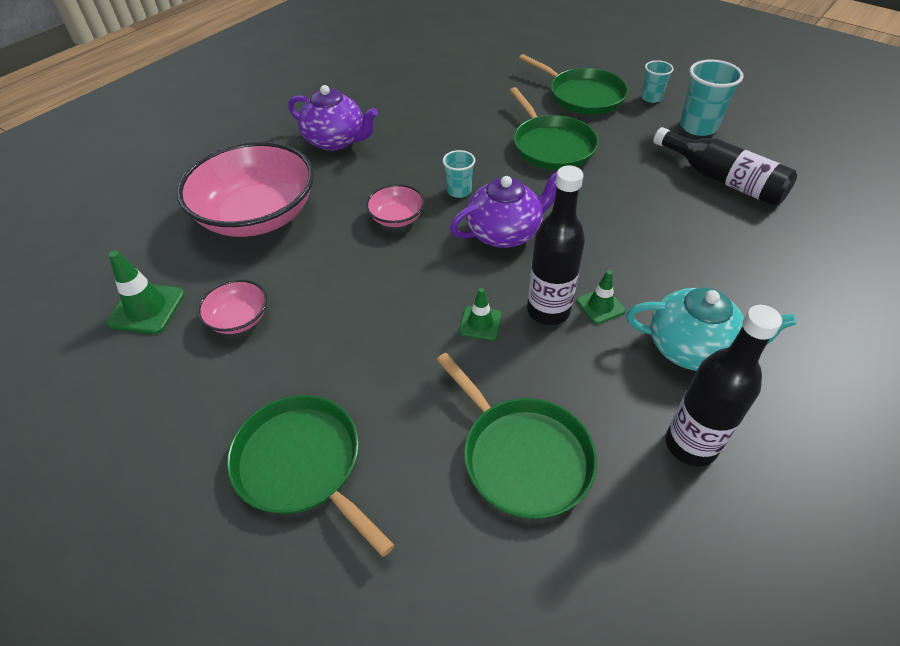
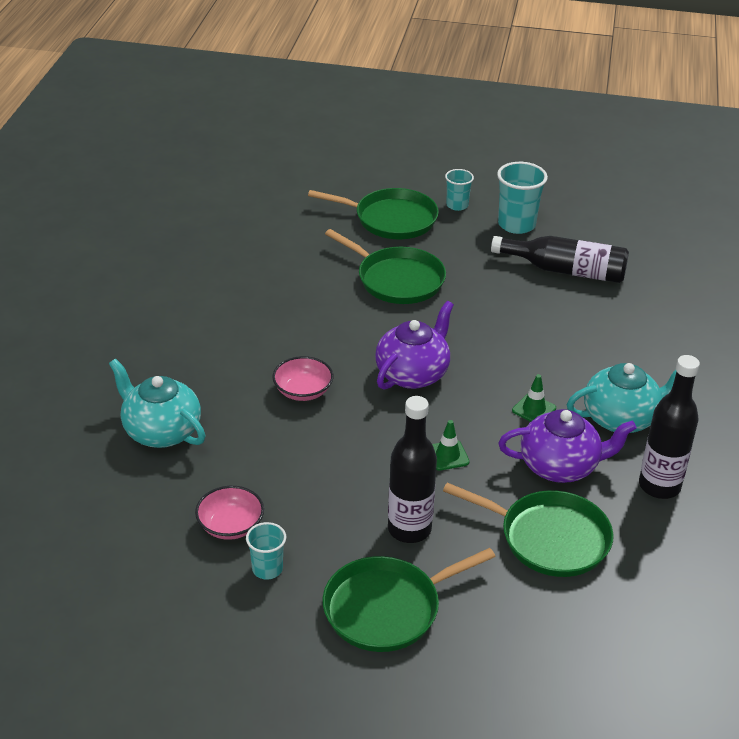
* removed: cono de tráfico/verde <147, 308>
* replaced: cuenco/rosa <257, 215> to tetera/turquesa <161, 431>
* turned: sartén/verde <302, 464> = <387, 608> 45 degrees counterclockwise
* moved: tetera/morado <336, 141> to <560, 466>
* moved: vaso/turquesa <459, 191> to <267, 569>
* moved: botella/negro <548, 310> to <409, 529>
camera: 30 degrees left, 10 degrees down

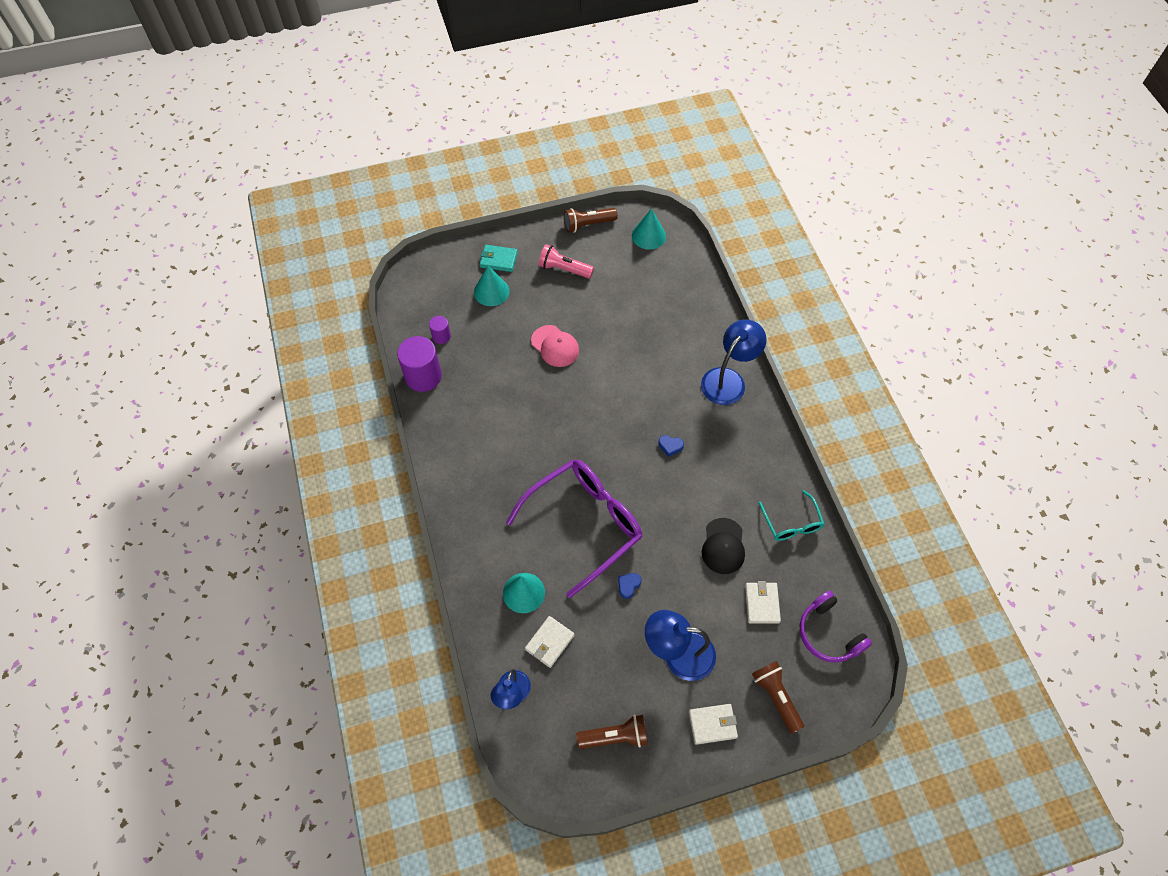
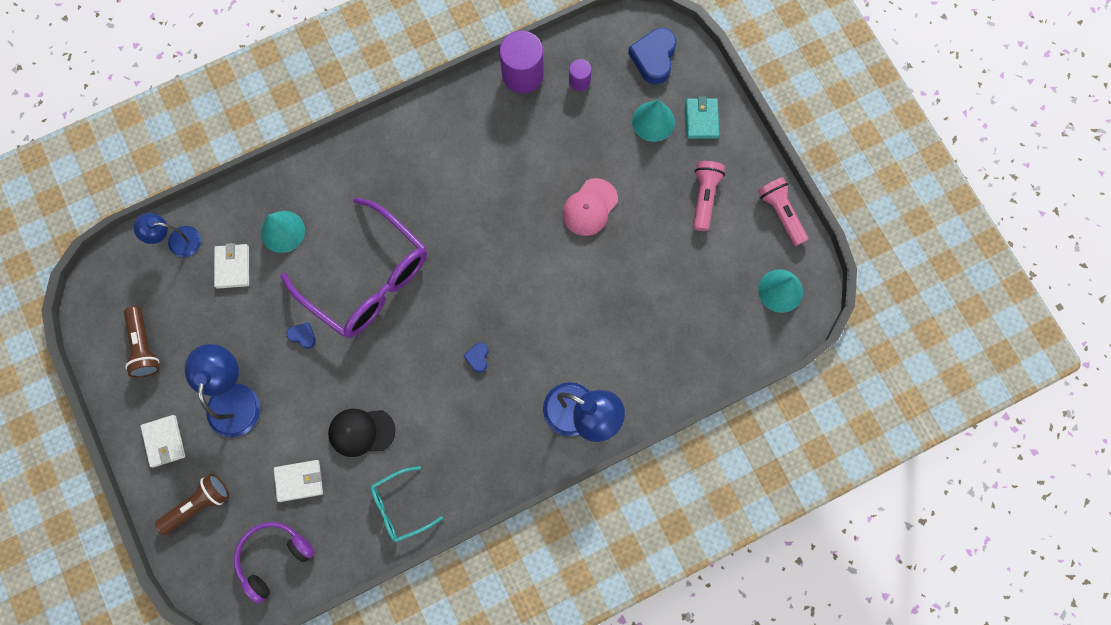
* turned: cartera/blanco <549, 642> = <232, 267> 60 degrees clockwise
* recoloured: lámpara de mano/marrón <588, 224> to lámpara de mano/rosa <781, 214>
* added: corazón/azul <654, 58>
camera: 80 degrees right, 15 degrees up

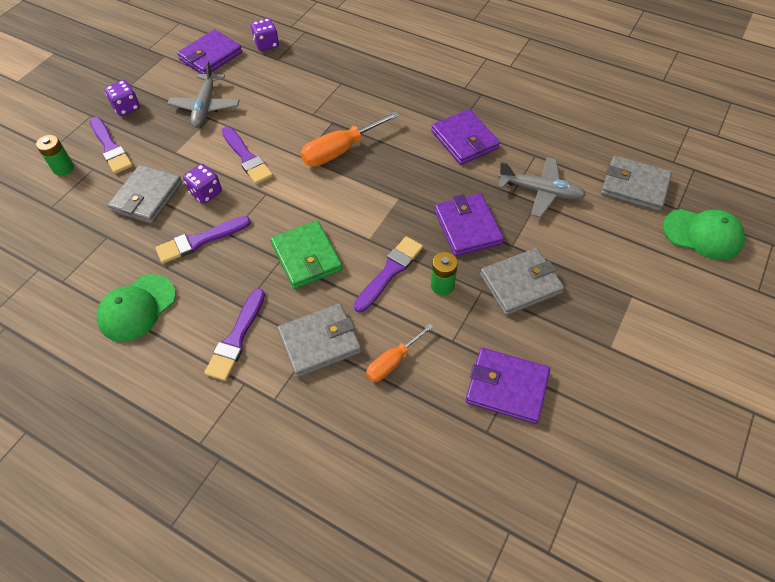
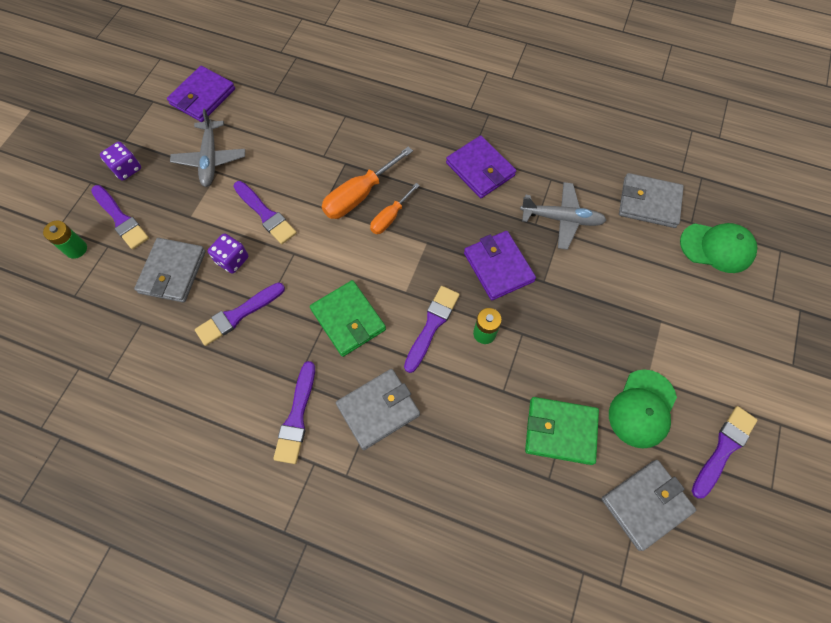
* moved: gorra/verde <137, 308> to <642, 408>
* removed: dado/morado <266, 44>
* moved: destornillador/naranja <392, 361> to <390, 217>
* recoloured: cartera/morado <506, 387> to cartera/verde <560, 431>
* moved: cartera/gris <520, 284> to <645, 504>
* added: pincel/morado <723, 448>
camera: 10 degrees left, 10 degrees up

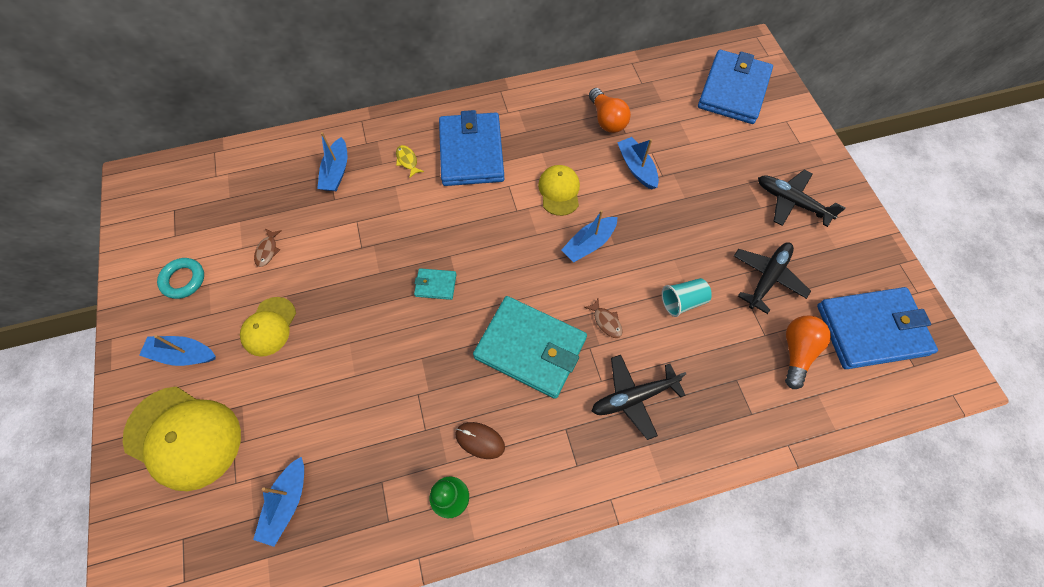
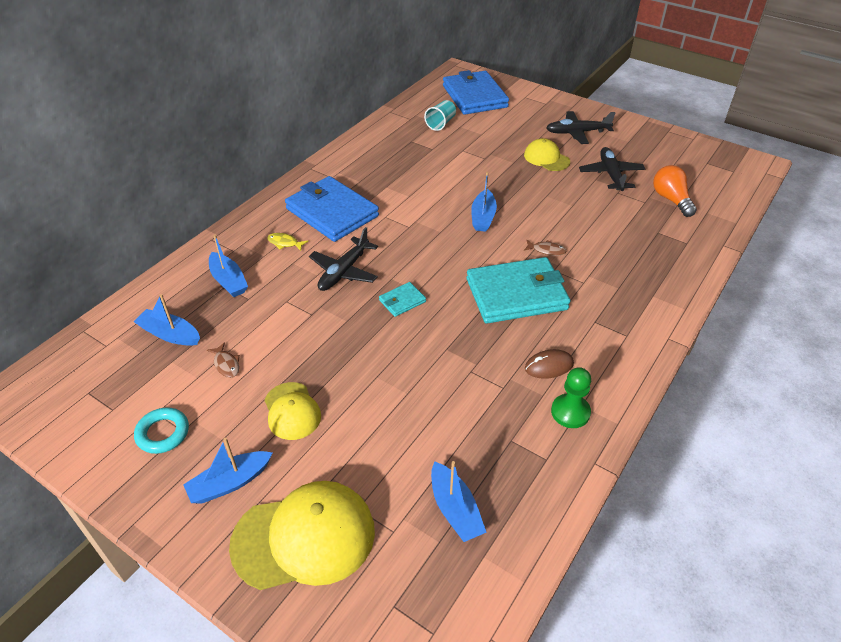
* moved: gorra/amarillo <559, 191> to <546, 158>
* removed: bombilla/naranja <607, 120>
* moved: avión/negro <634, 397> to <344, 271>
* moved: barco/azul <636, 168> to <170, 334>
* moved: vaso/turquesa <682, 301> to <441, 123>
* removed: cartera/azul <871, 329>
camera: 40 degrees left, 20 degrees down

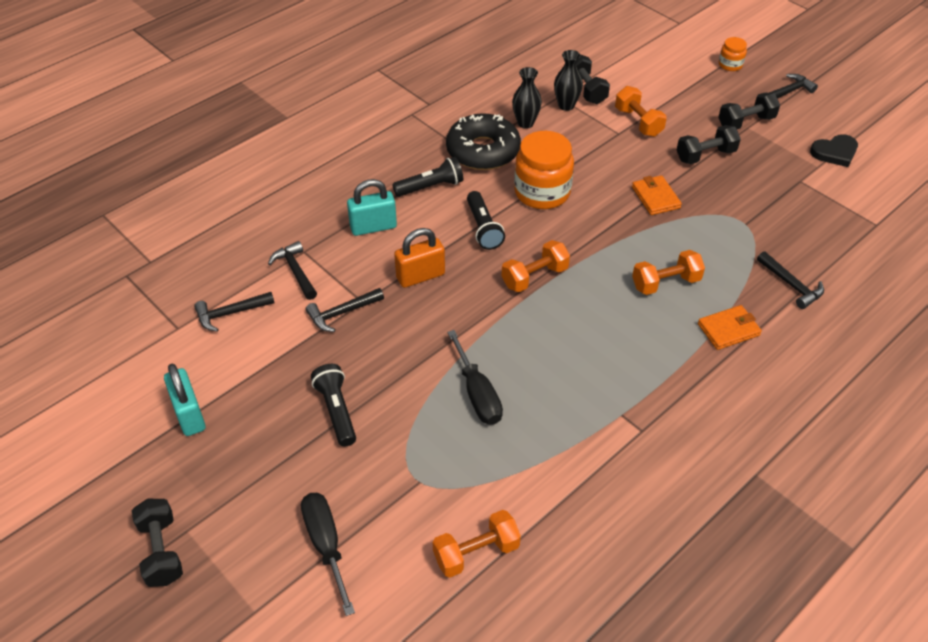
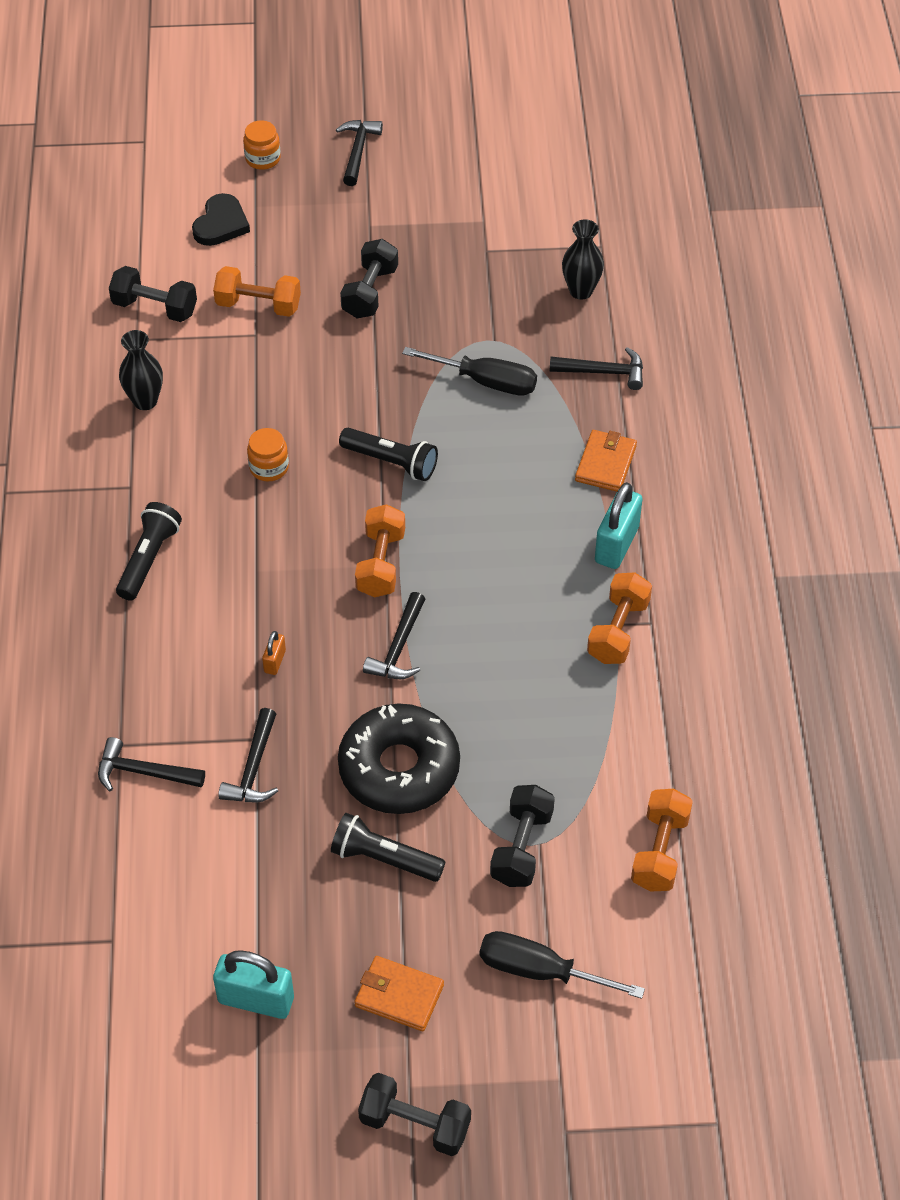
* moved: martillo/negro <231, 313> to <399, 647>
* moved: candado/turquesa <373, 227> to <616, 544>
* resized: candado/naranja <420, 276> = <275, 661> x0.50
* moved: rosquilla/negro <483, 151> to <399, 768>
* moved: destornillador/negro <477, 394> to <486, 381>
* moved: lámpara de mano/negro <483, 228> to <391, 462>
* resized: tarro/naranja <542, 192> = <269, 467> x0.50
* moved: florero/negro <566, 105> to <581, 291>
* moved: cartera/naranja <655, 197> to <399, 996>
* moved: mancuerna/naranja <665, 283> to <618, 631>
* moved: mancuerna/negro <746, 122> to <522, 847>
* moved: corazón/negro <835, 152> to <221, 224>
camera: 50 degrees left, 5 degrees up

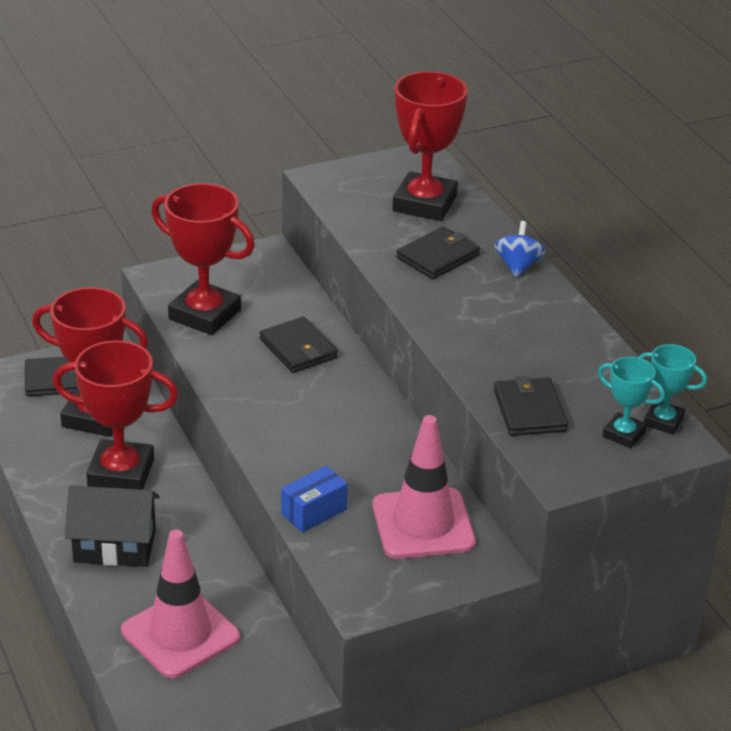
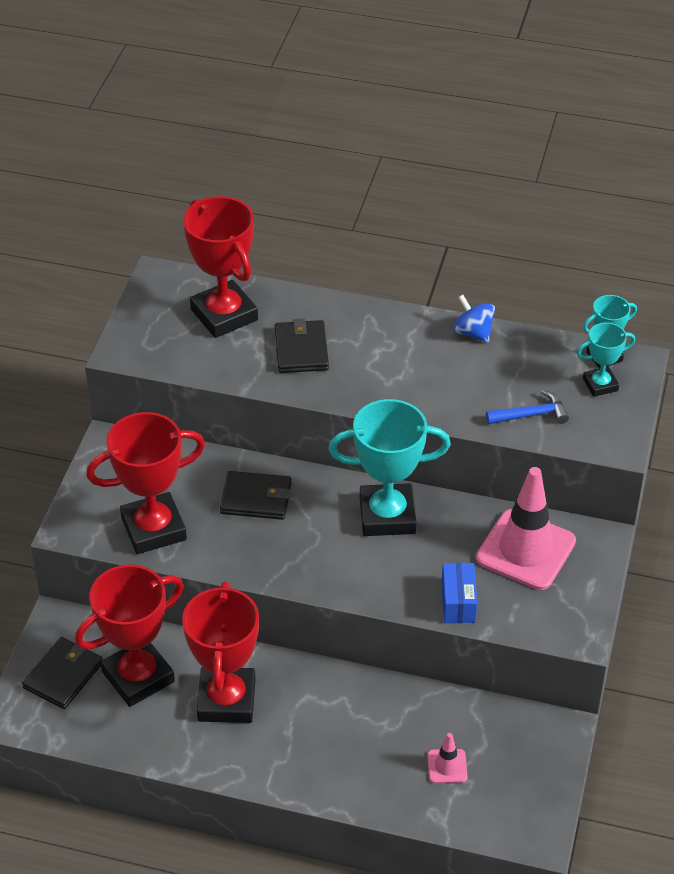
* turned: trofeo/rojo <121, 473> = <226, 700> 45 degrees counterclockwise
* removed: casa/negro <115, 546>
* resized: cono de tráfico/rosa <180, 634> = <447, 766> x0.45
* moved: peonza/azul <518, 266> to <473, 332>
* replaced: cartera/negro <529, 410> to martillo/azul <531, 415>
* added: trofeo/turquesa <387, 515>
camera: 50 degrees left, 10 degrees up

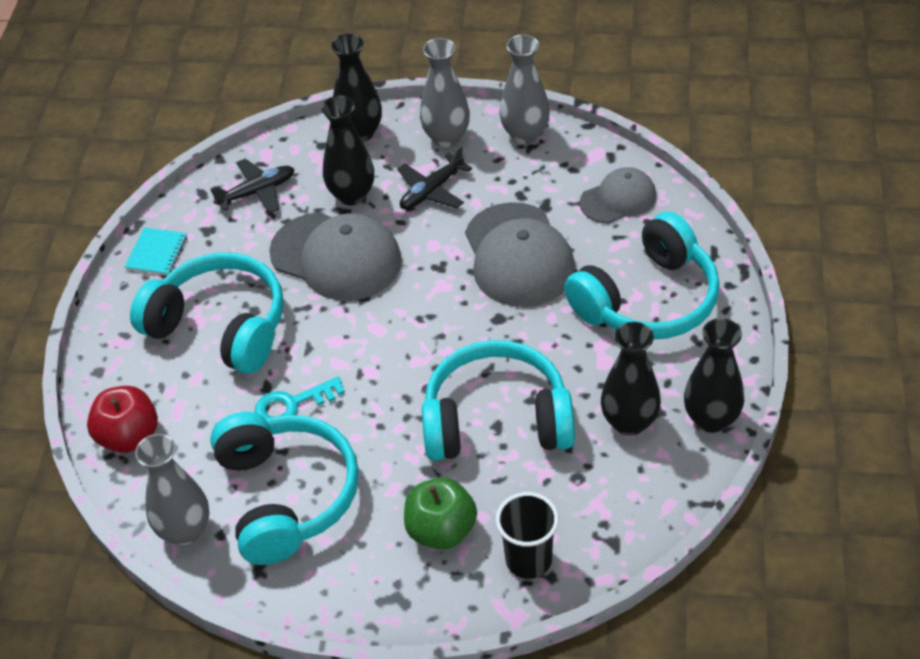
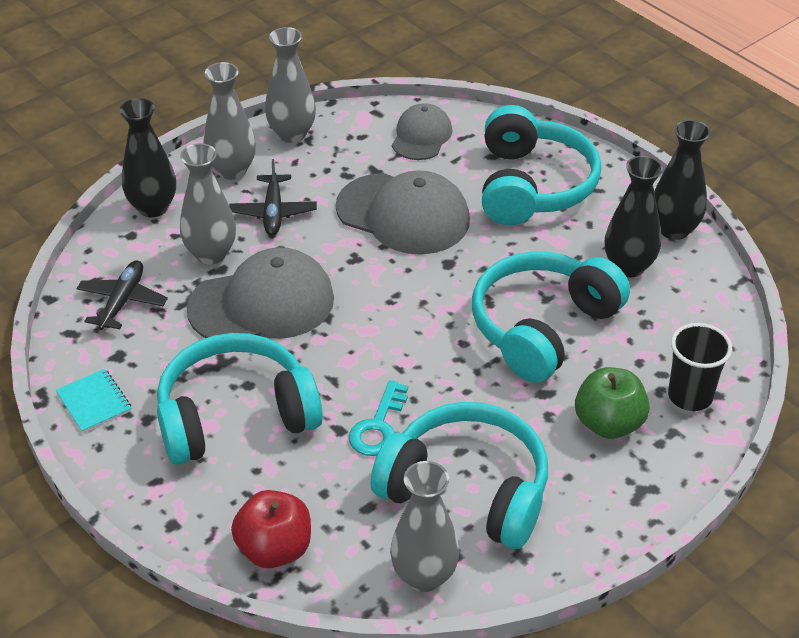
* recoloured: florero/negro <352, 195> to florero/gris <211, 254>
camera: 50 degrees left, 5 degrees down

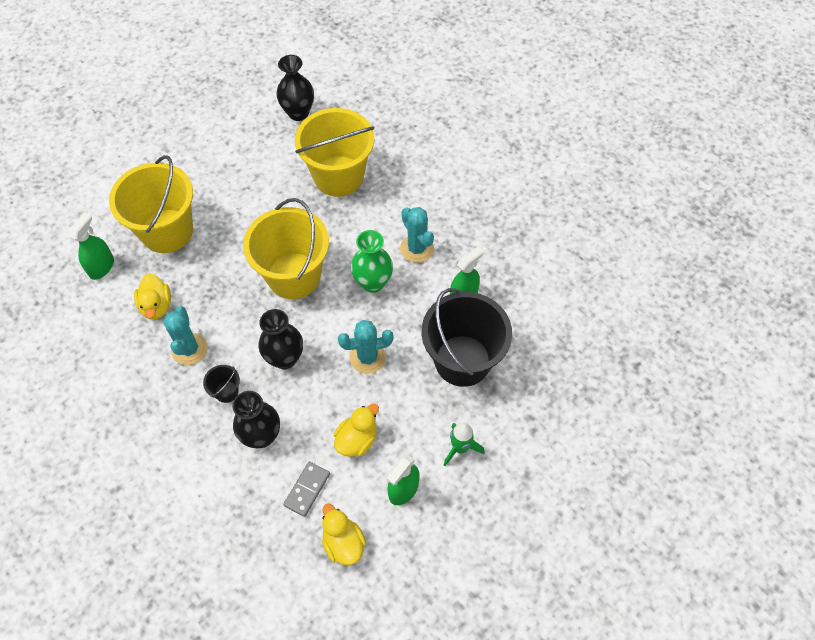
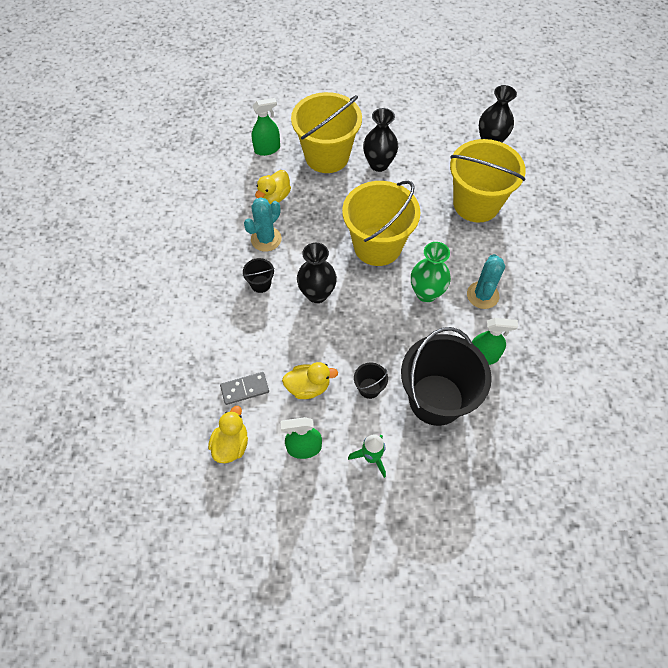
* moved: florero/negro <261, 436> to <379, 164>
* removed: cactus/turquesa <367, 357>
* added: balde/negro <369, 388>
camera: 45 degrees right, 0 degrees up

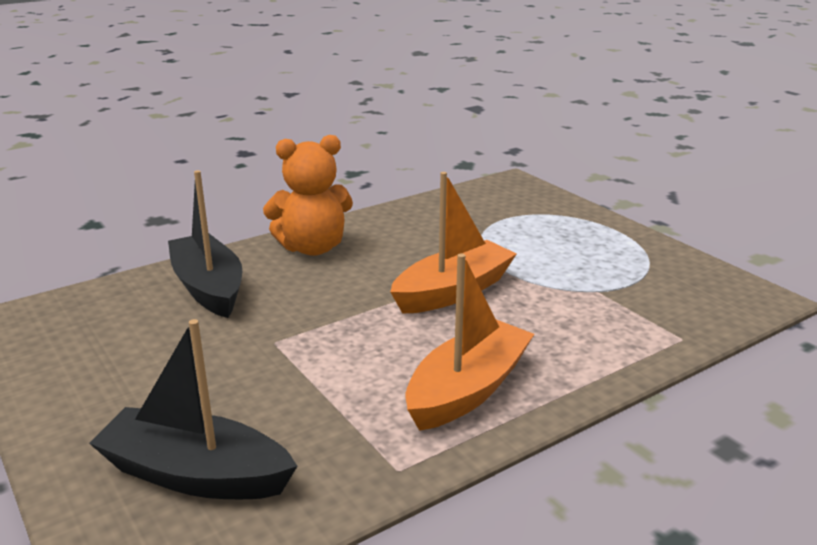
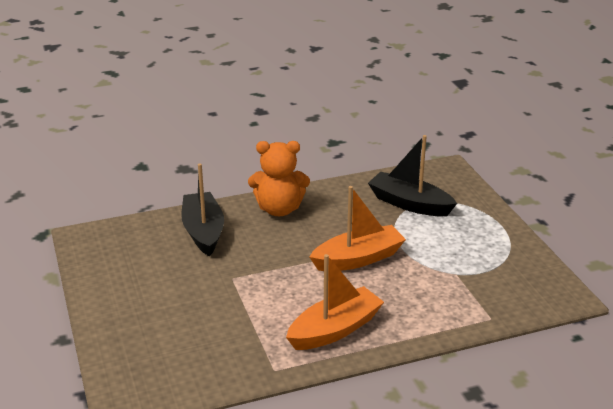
* moved: barco/negro <195, 474> to <409, 204>
camera: 15 degrees right, 5 degrees up

